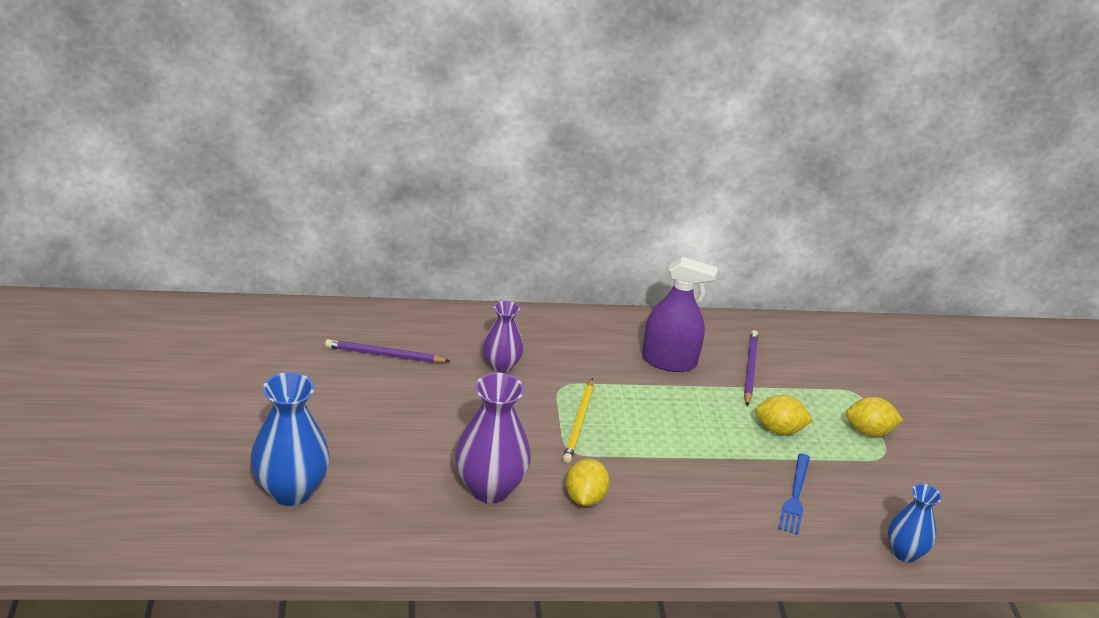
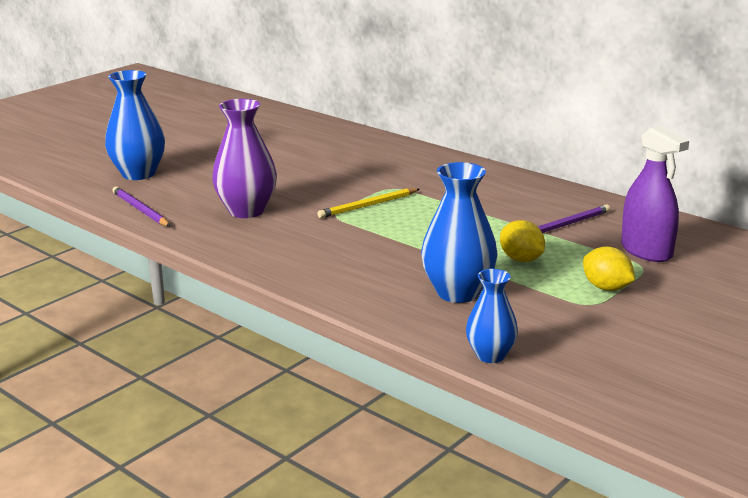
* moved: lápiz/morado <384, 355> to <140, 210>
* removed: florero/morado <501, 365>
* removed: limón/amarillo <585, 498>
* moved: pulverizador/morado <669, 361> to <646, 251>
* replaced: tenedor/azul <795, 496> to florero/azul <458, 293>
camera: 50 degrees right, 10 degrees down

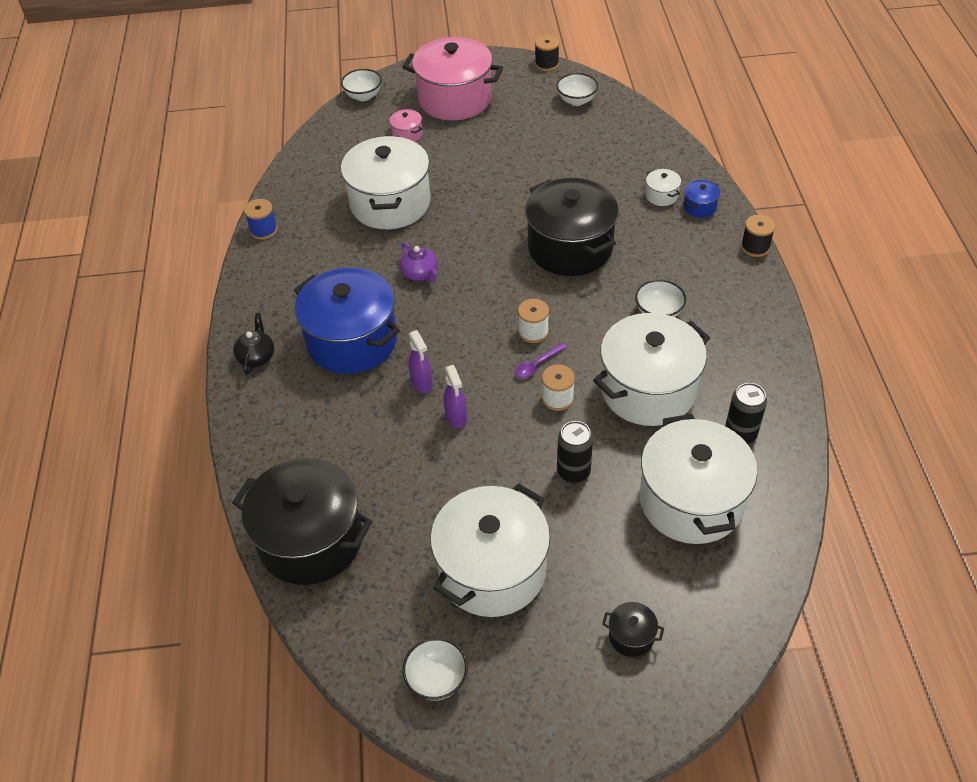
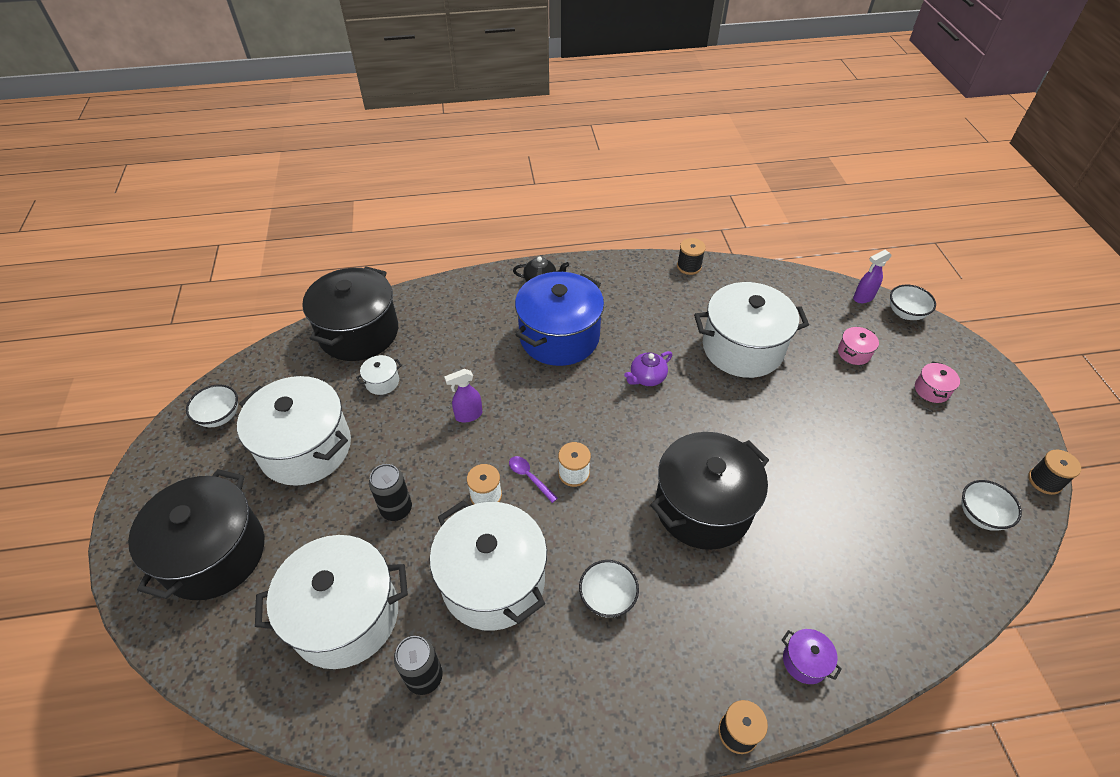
* recoloured: carrete/azul <264, 230> to carrete/negro <689, 266>
* resized: olla/rosa <455, 99> = <931, 390> x0.40
* moved: pulverizador/morado <422, 383> to <863, 298>
* resized: olla/negro <631, 636> = <214, 553> x2.49
* moved: olla/blanco <661, 195> to <382, 382>
* recoloured: olla/azul <699, 207> to olla/morado <805, 661>
camera: 85 degrees right, 0 degrees up

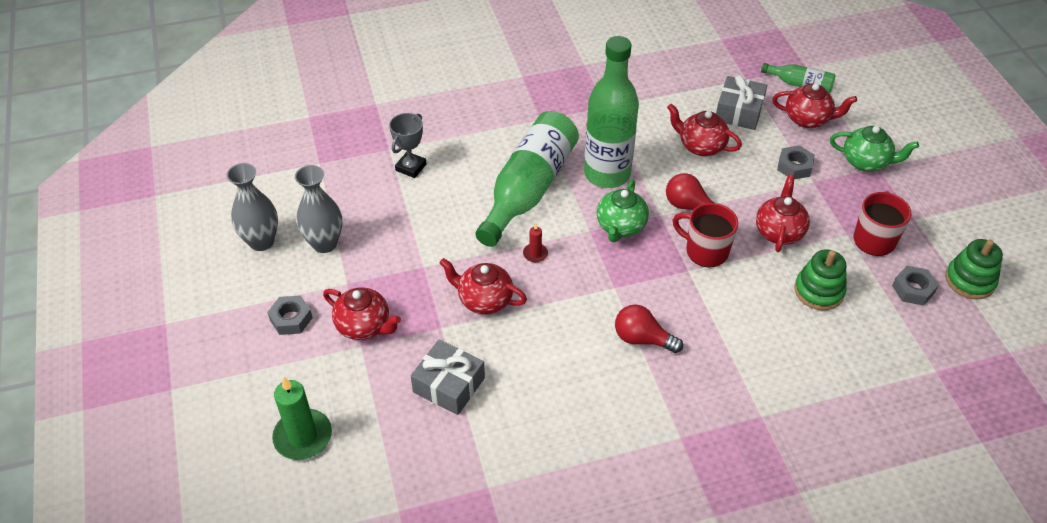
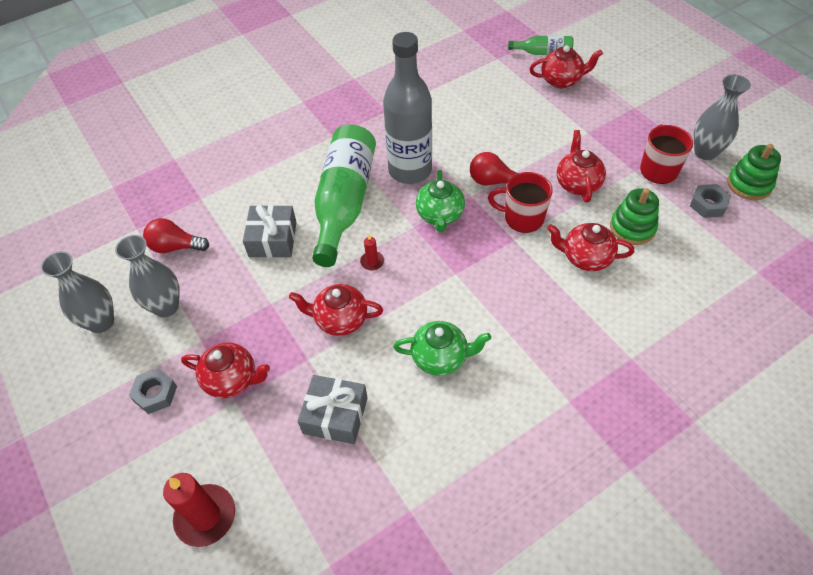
* recoloured: vela/verde <303, 436> to vela/rojo <205, 516>
* removed: trofeo/gris <411, 167>
* recoloured: botella/verde <607, 174> to botella/gris <410, 170>
* moved: bombilla/rojo <642, 339> to <175, 247>
* moved: tetera/rojo <700, 146> to <585, 258>
* moved: regalo/gris <739, 112> to <272, 239>
* removed: tuerca/gris <794, 166>
* moved: tetera/verde <866, 162> to <441, 357>
* added: florero/gris <705, 152>
camera: 15 degrees left, 5 degrees up

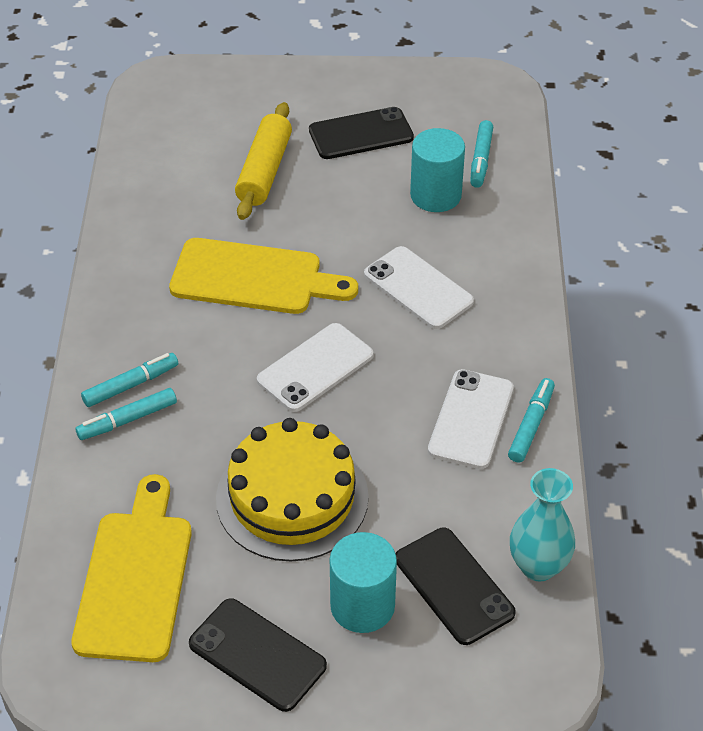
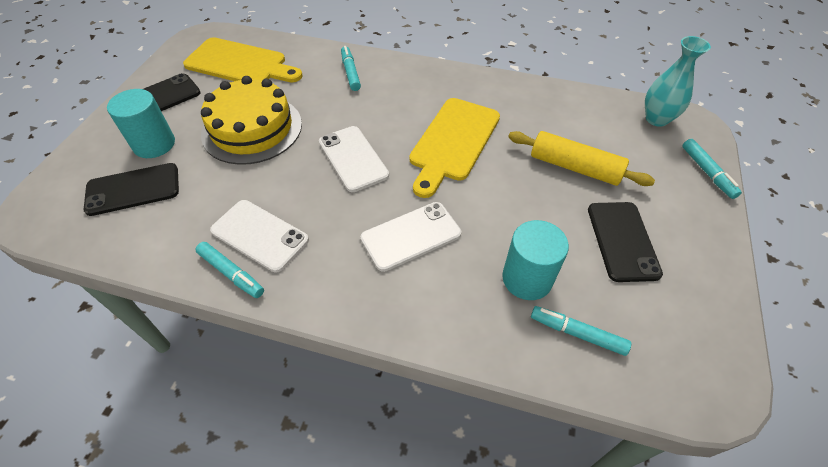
* moved: rotulador/turquesa <130, 385> to <707, 172>
* moved: florero/turquesa <538, 566> to <657, 119>
camera: 105 degrees right, 5 degrees up

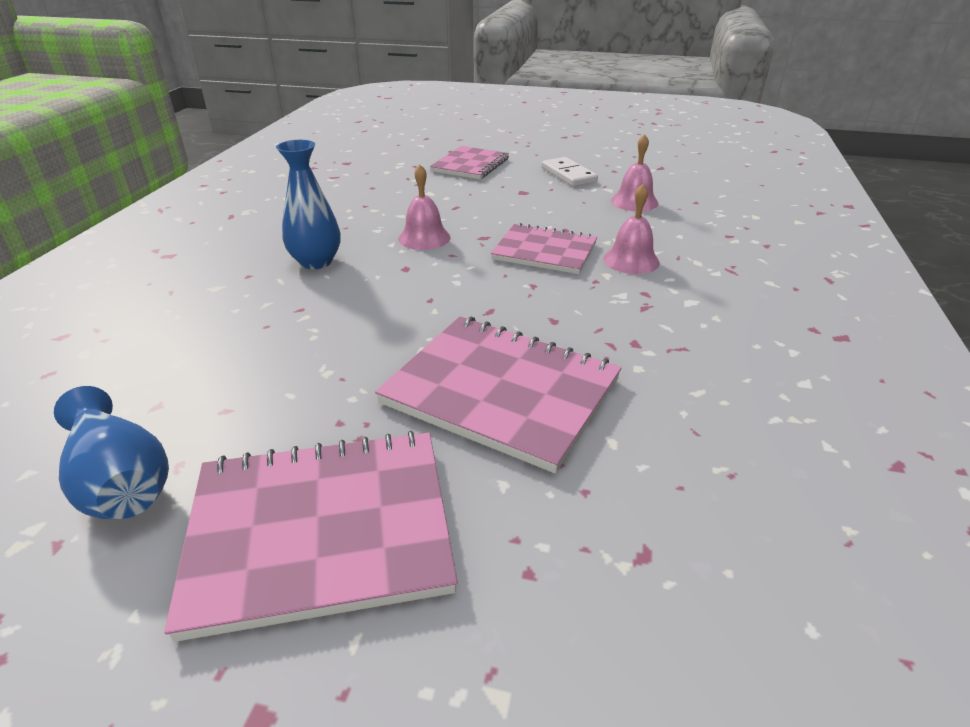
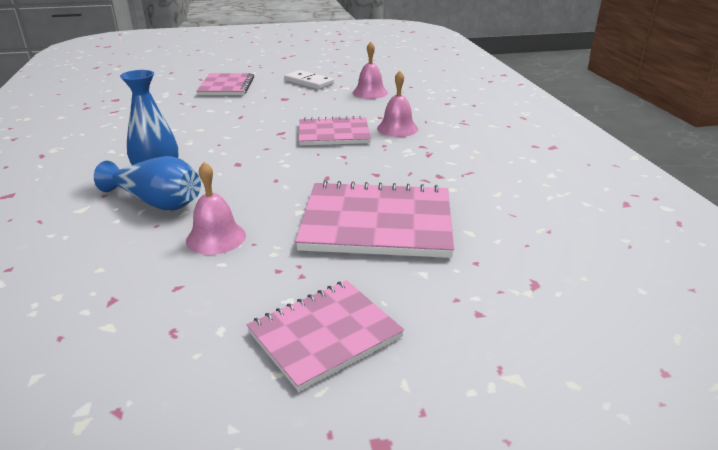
* moved: florero/azul <120, 481> to <156, 202>
* resized: cuaderno/rosa <321, 529> = <324, 334> x0.65
* moved: campana/rosa <424, 238> to <216, 238>
camera: 25 degrees left, 5 degrees down

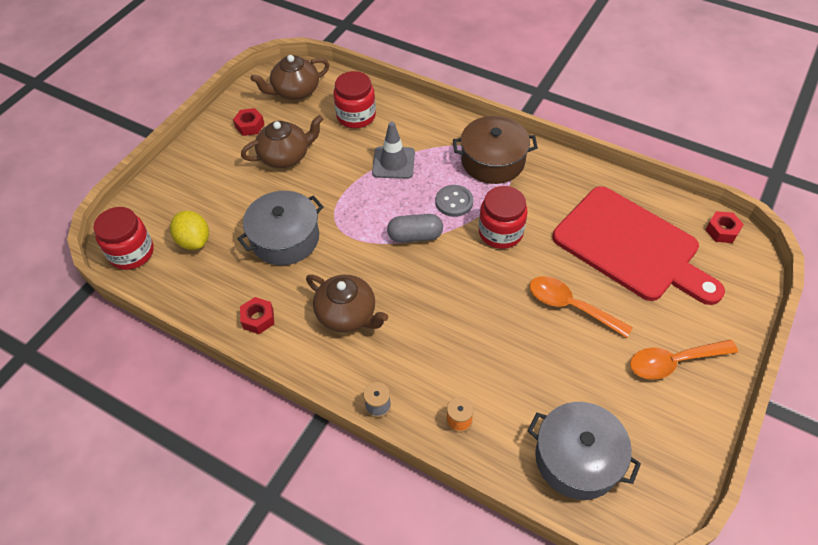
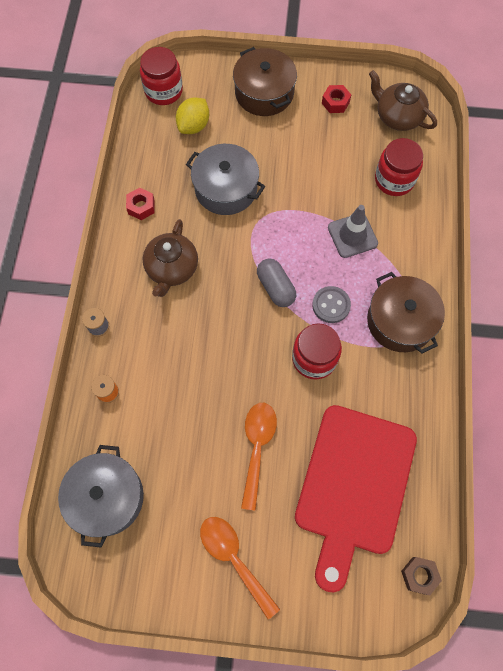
* removed: tetera/marrón <285, 156>
* recoloured: tuerca/rojo <722, 231> to tuerca/marrón <419, 575>
* added: olla/marrón <264, 93>
camera: 65 degrees right, 15 degrees up

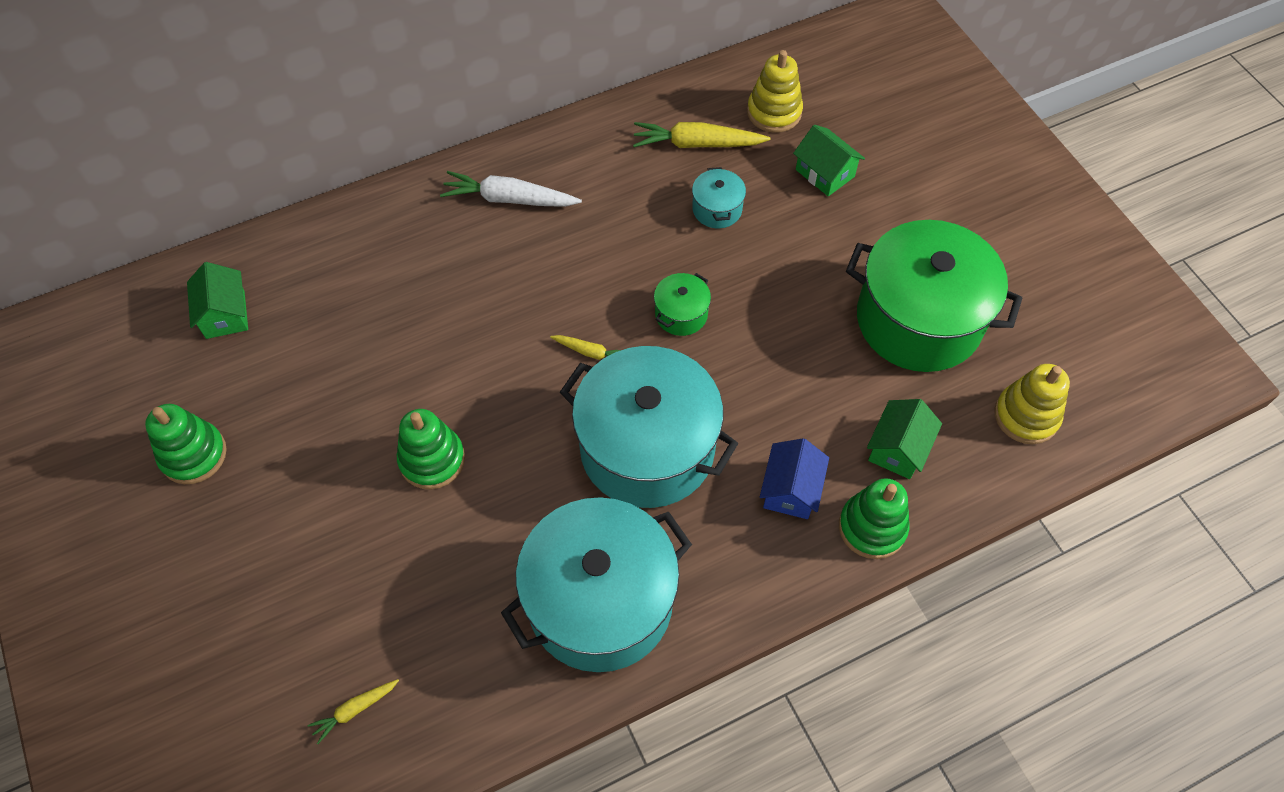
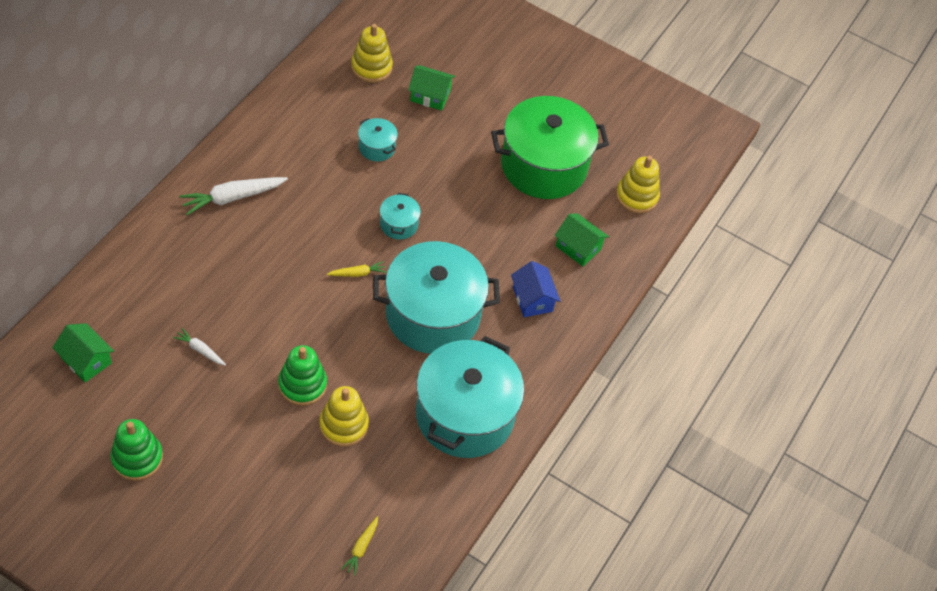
* removed: zanahoria/amarillo <696, 144>
* recoloured: olla/verde <681, 314> to olla/turquesa <398, 224>
* removed: juguete apilable/verde <872, 527>
* turned: casa/verde <898, 449> = <578, 247> 45 degrees counterclockwise
* added: zanahoria/blanco <200, 350>
* added: juguete apilable/amarillo <343, 425>
camera: 40 degrees left, 5 degrees down

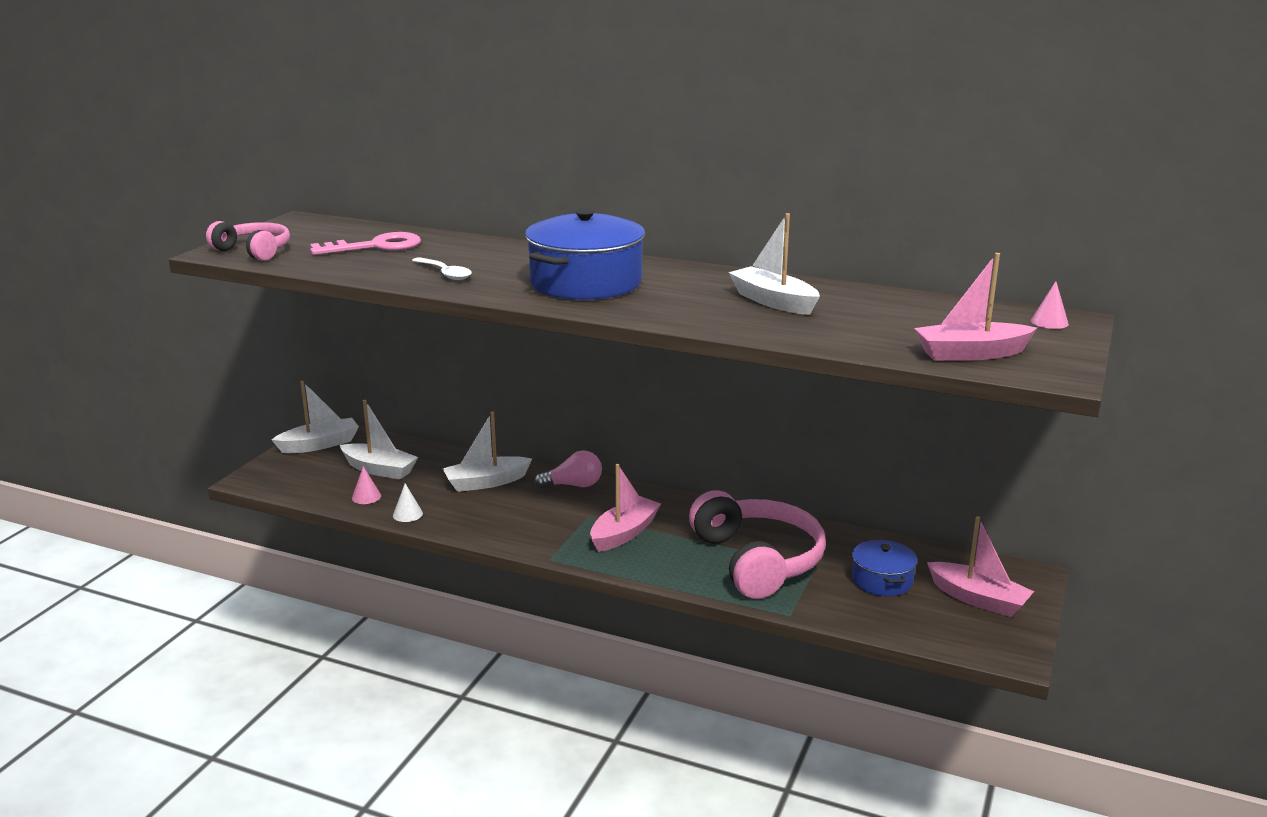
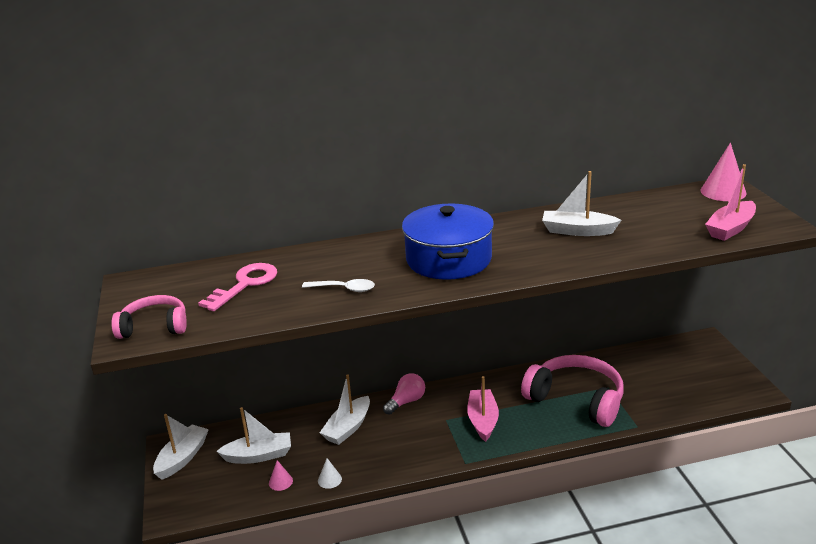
* removed: olla/azul <882, 580>
* removed: barco/rosa <978, 599>
* resized: cono/rosa <1049, 322> = <723, 192> x1.93
camera: 35 degrees left, 5 degrees up

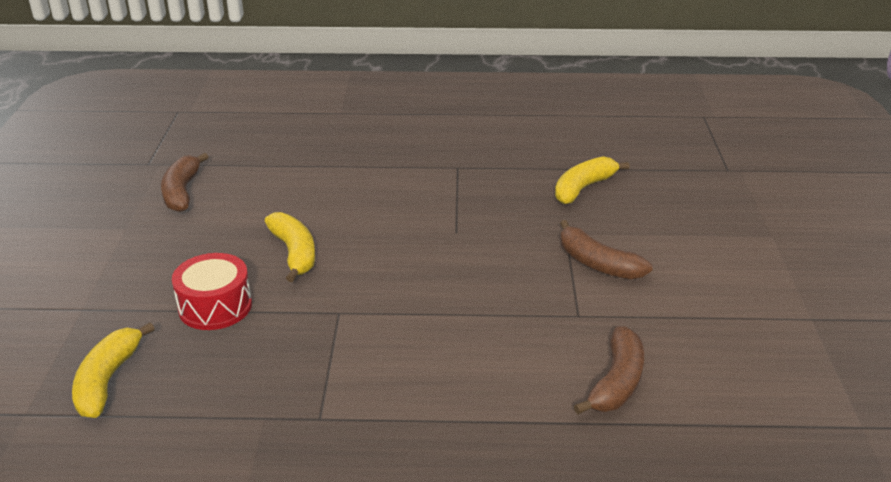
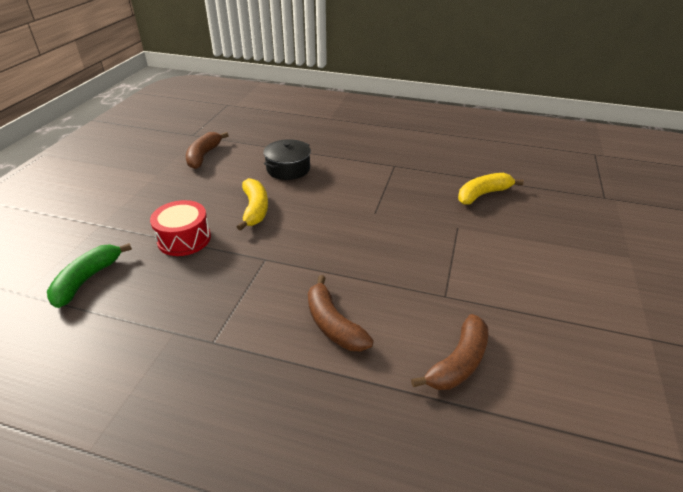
* recoloured: plátano/amarillo <108, 380> to plátano/verde <87, 279>
* moved: plátano/marrón <597, 263> to <333, 324>
* added: olla/negro <288, 169>
camera: 15 degrees right, 5 degrees up

